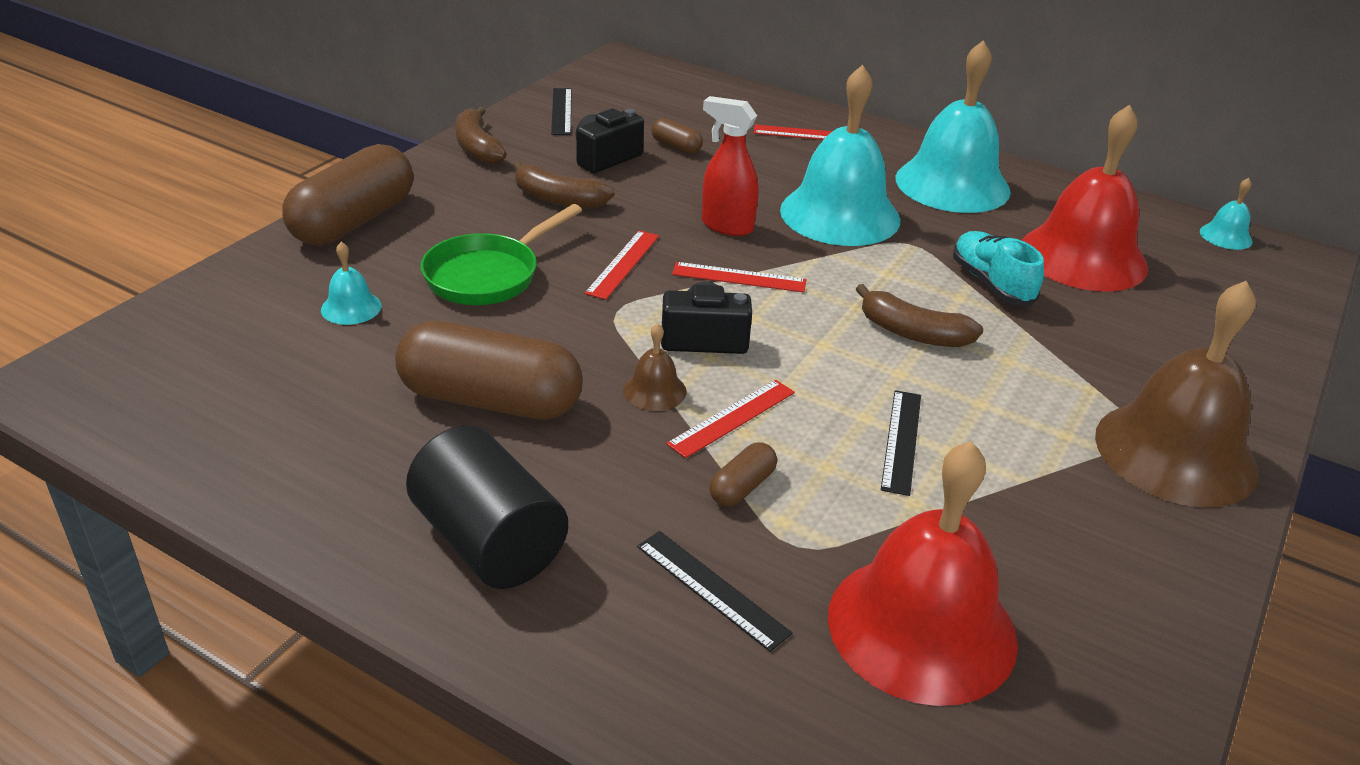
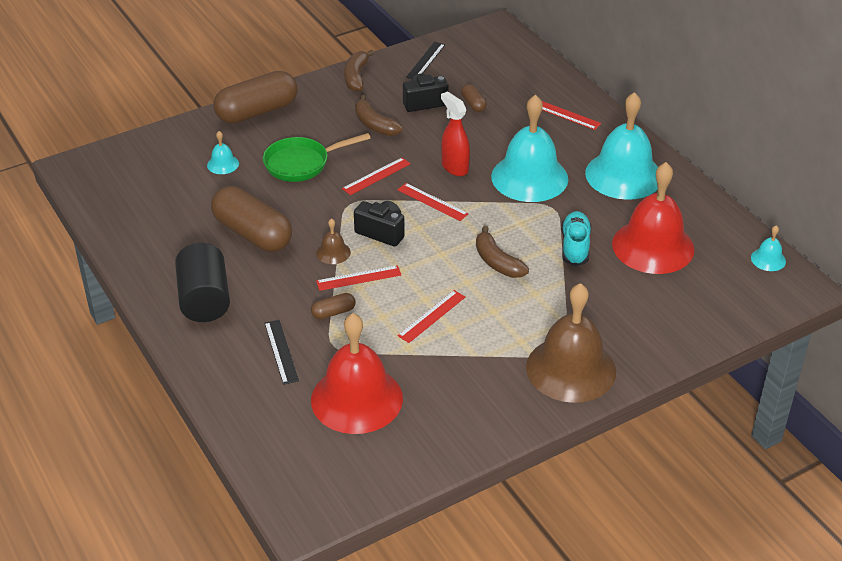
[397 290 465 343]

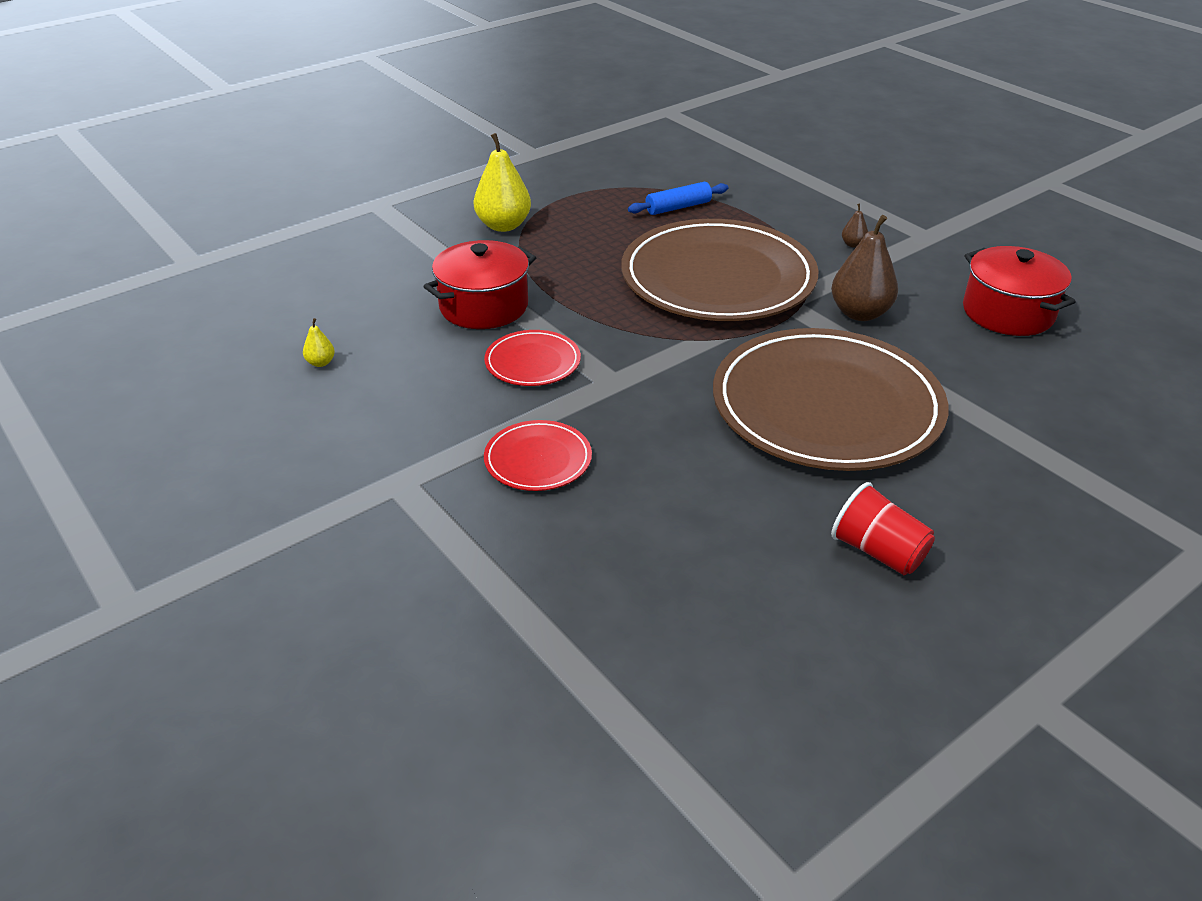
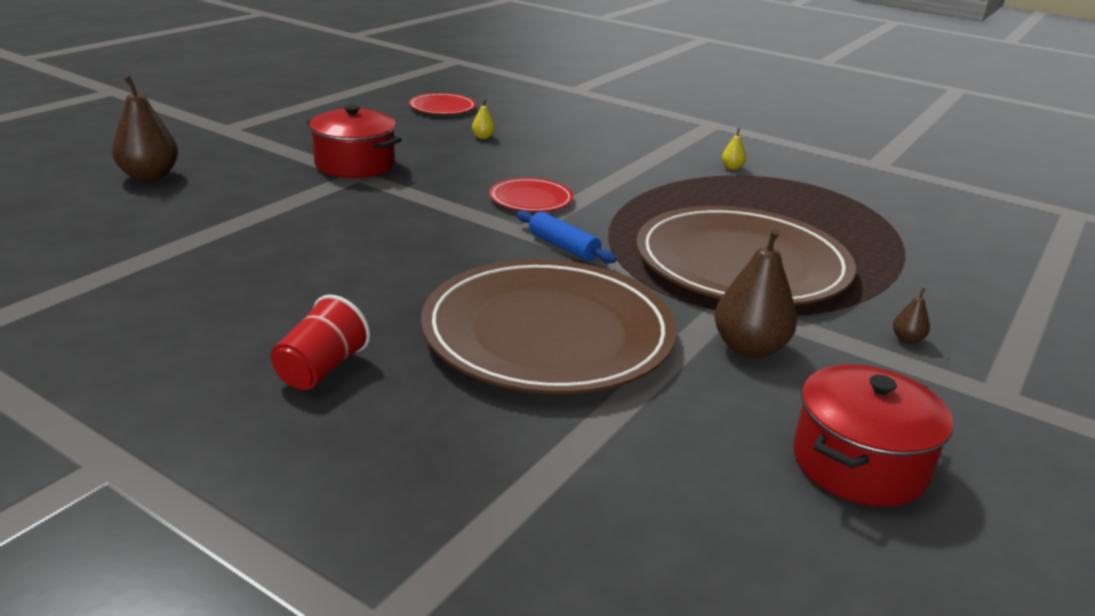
[306 105 402 178]
[722 128 746 170]
[409 93 476 114]
[517 210 617 263]
[112 76 178 181]

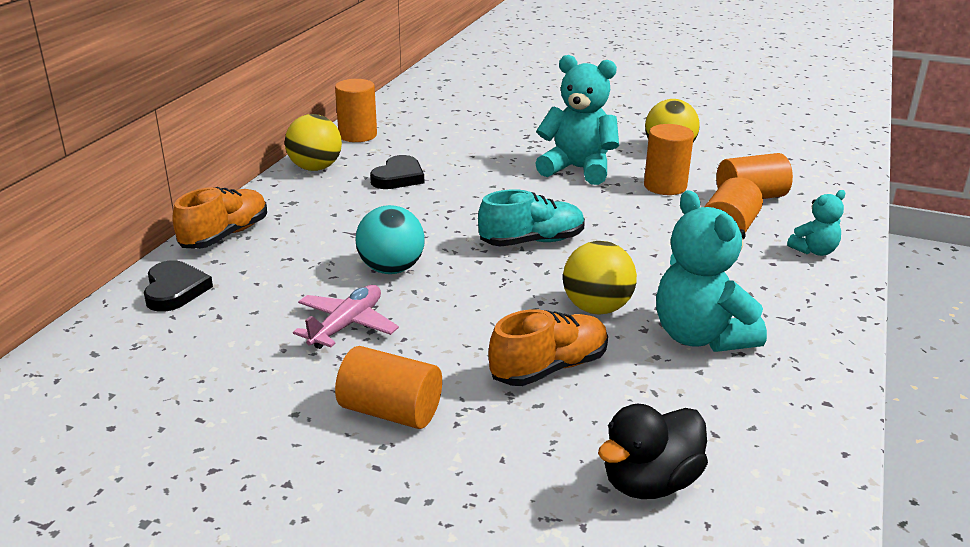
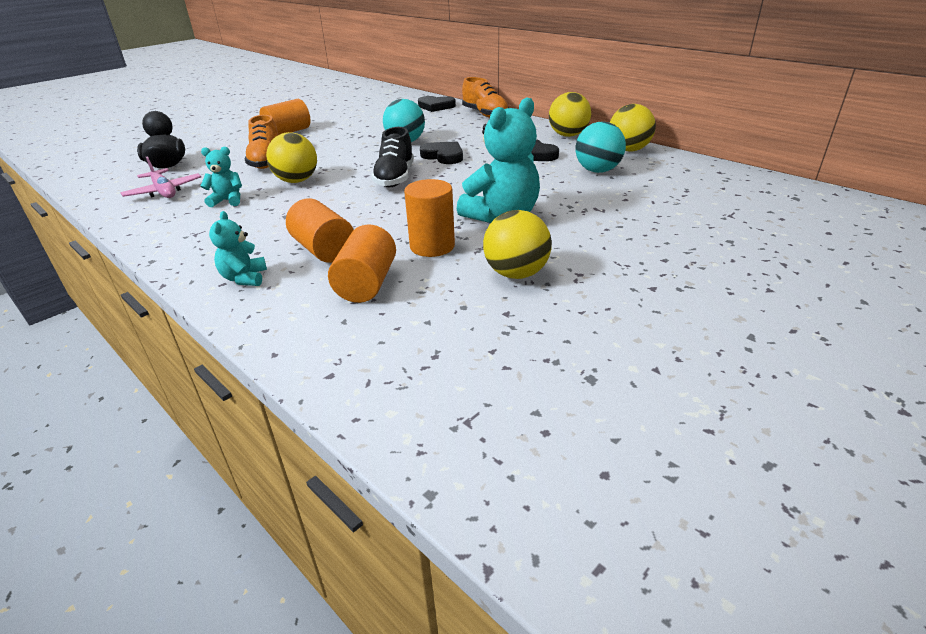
[121 157 201 198]
[610 104 656 151]
[371 127 414 187]
[200 147 242 207]
[420 141 463 164]
[576 121 626 173]

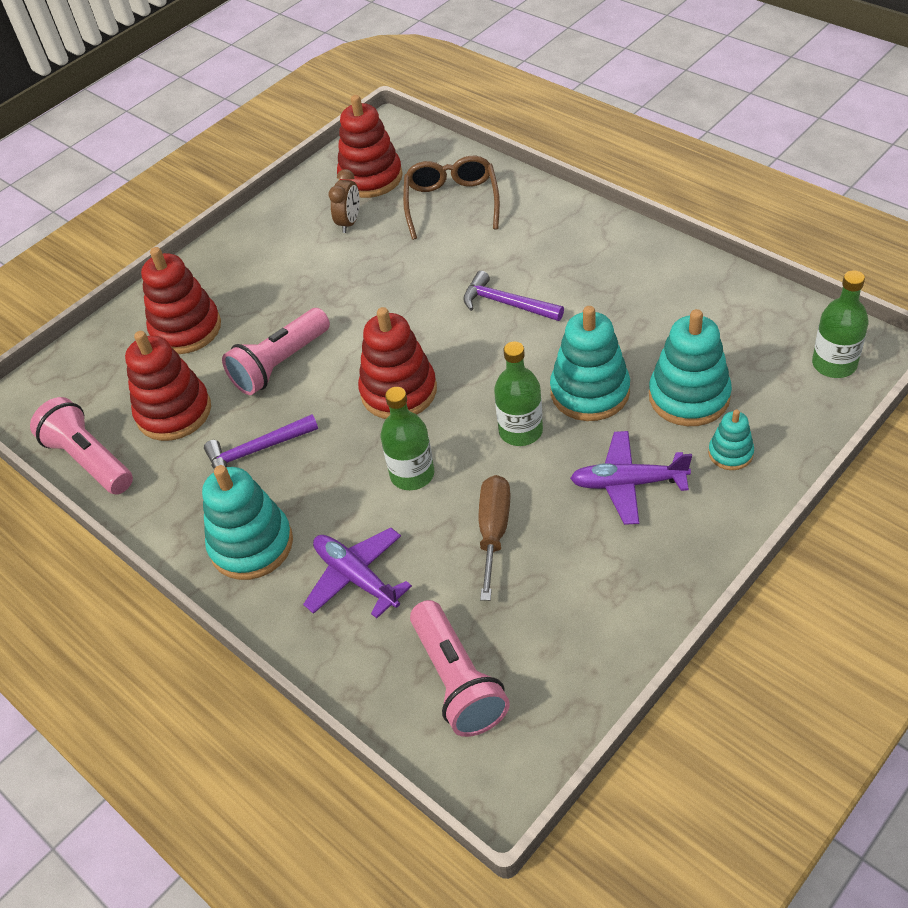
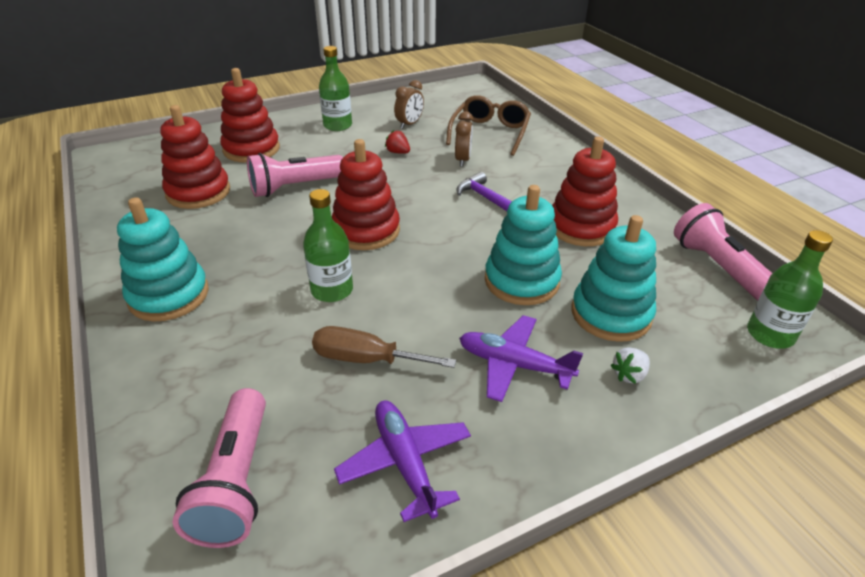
[674 203 773 300]
[204 414 318 469] (first image)
[334 401 471 522]
[552 136 618 246]
[312 326 456 368]
[319 46 352 131]
[610 347 650 384]
[385 130 410 154]
[455 111 473 167]

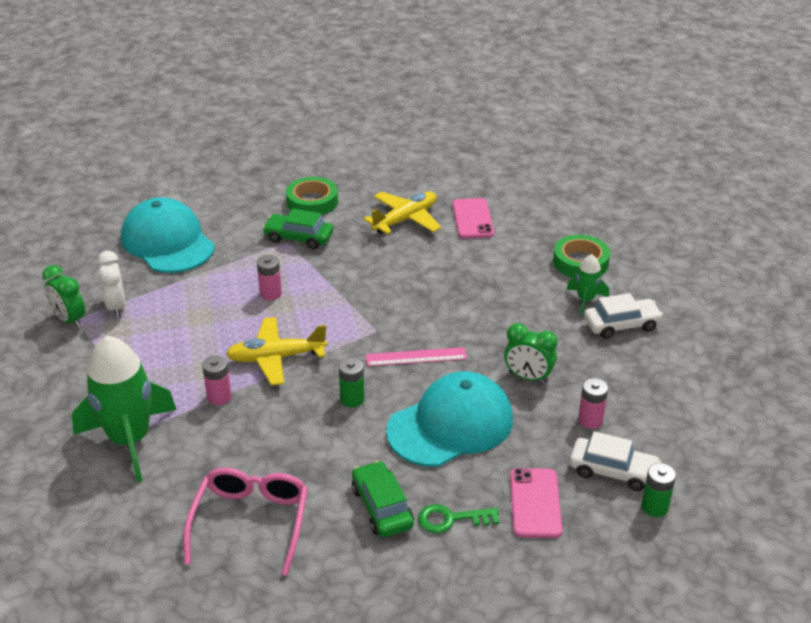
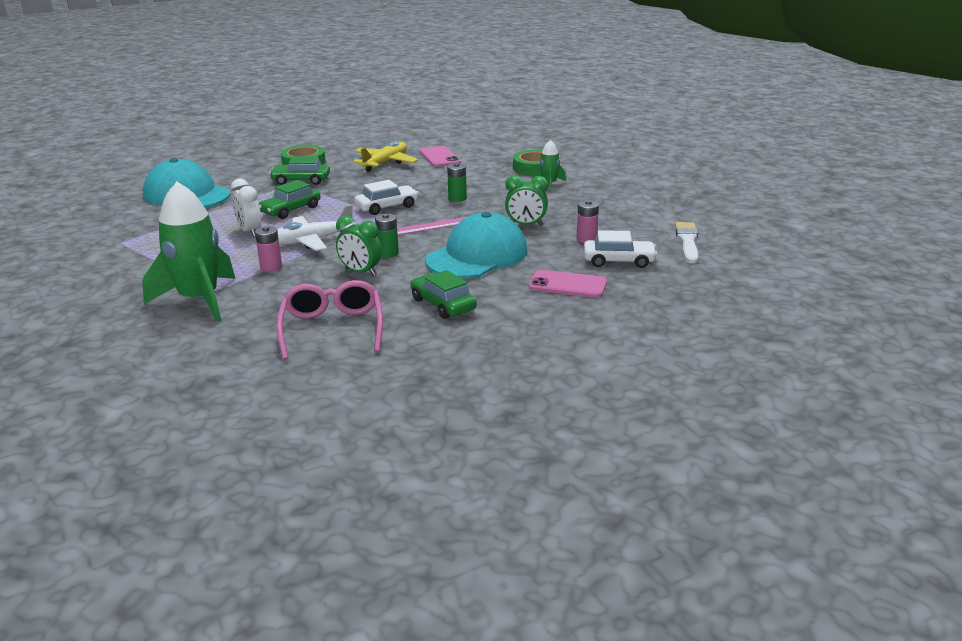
[336 216 382 276]
[231 178 261 237]
[277 205 355 251]
[259 180 321 219]
[418 504 499 533] (first image)
[529 270 607 298]
[354 180 419 215]
[447 163 467 202]
[675 222 698 264]

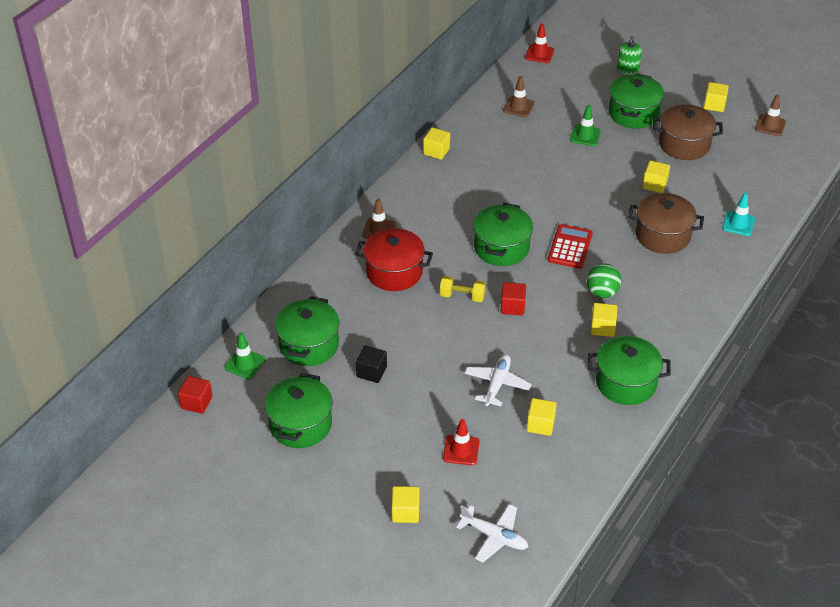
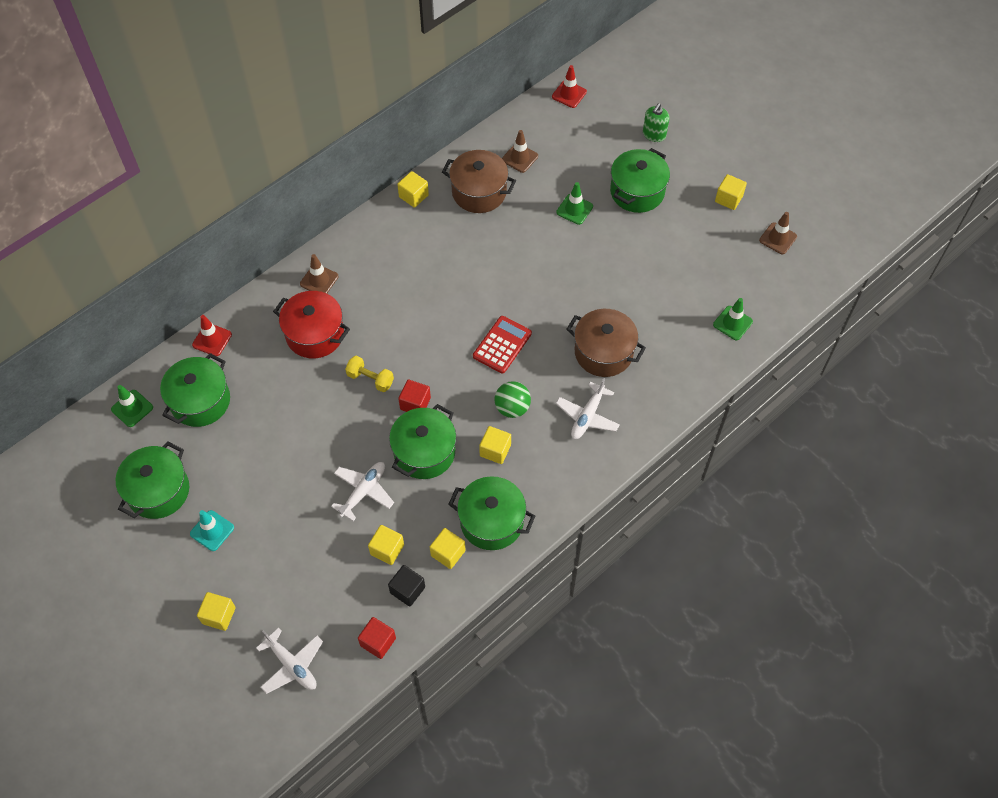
[358 617 396 659]
[388 565 425 606]
[192 315 232 356]
[389 404 456 479]
[430 528 466 569]
[442 150 516 213]
[190 510 234 551]
[556 378 620 439]
[713 298 753 340]

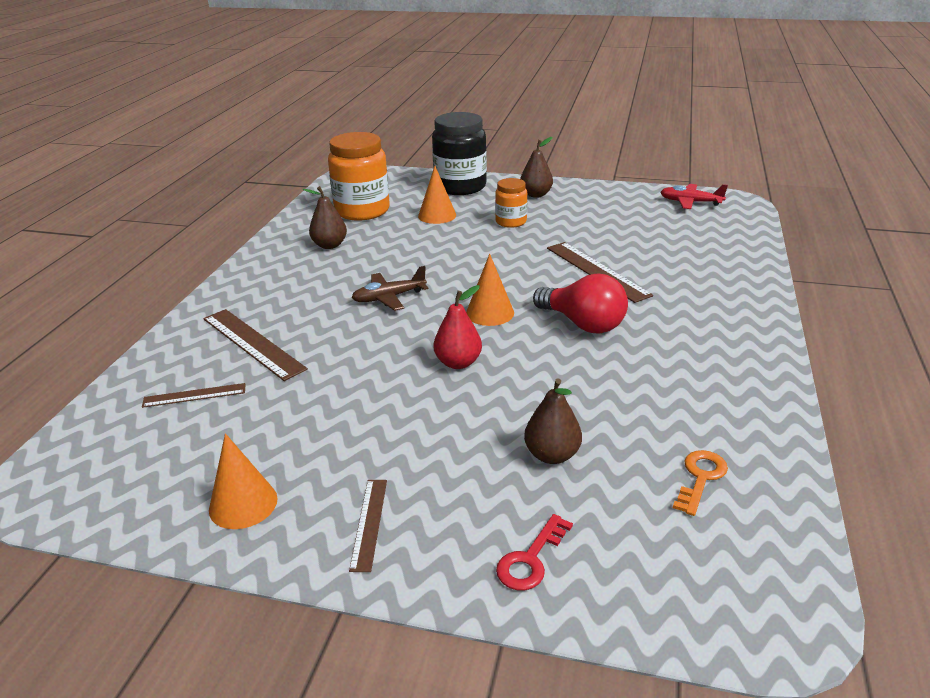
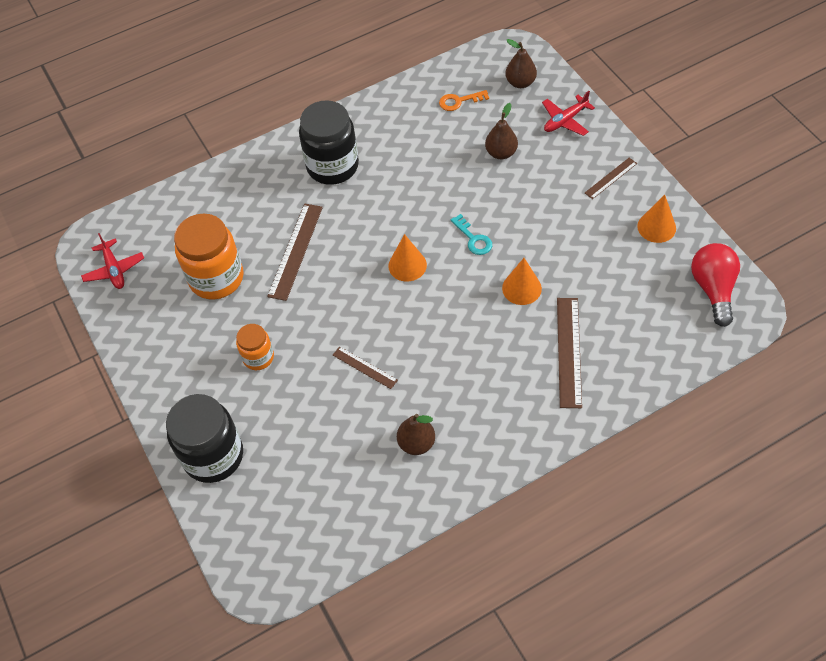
[333 346 398 389]
[174 214 244 300]
[351 266 428 311] (first image)
[502 258 542 305]
[451 214 492 255]
[542 91 595 136]
[505 39 537 88]
[691 243 740 327]
[299 100 359 185]

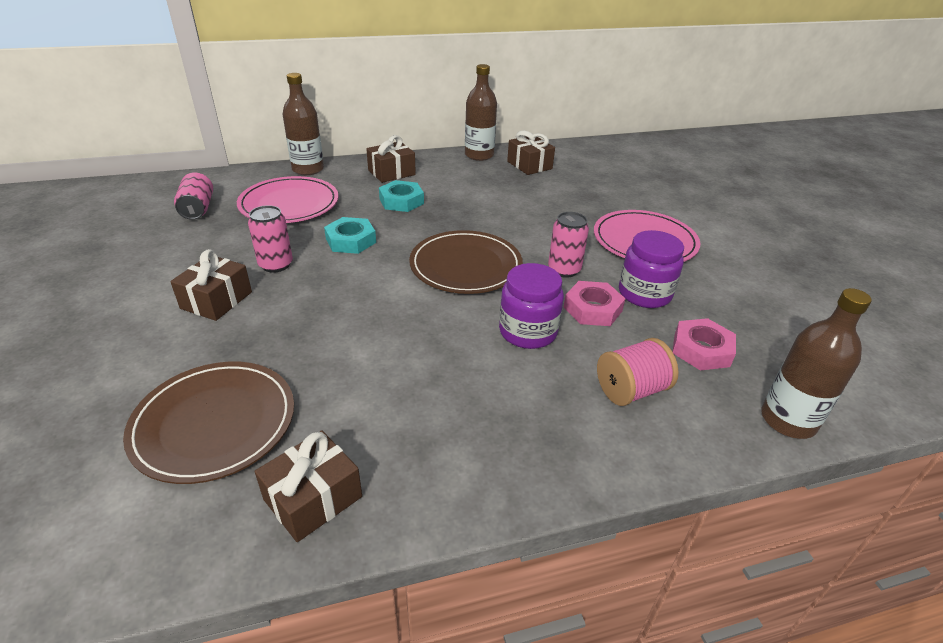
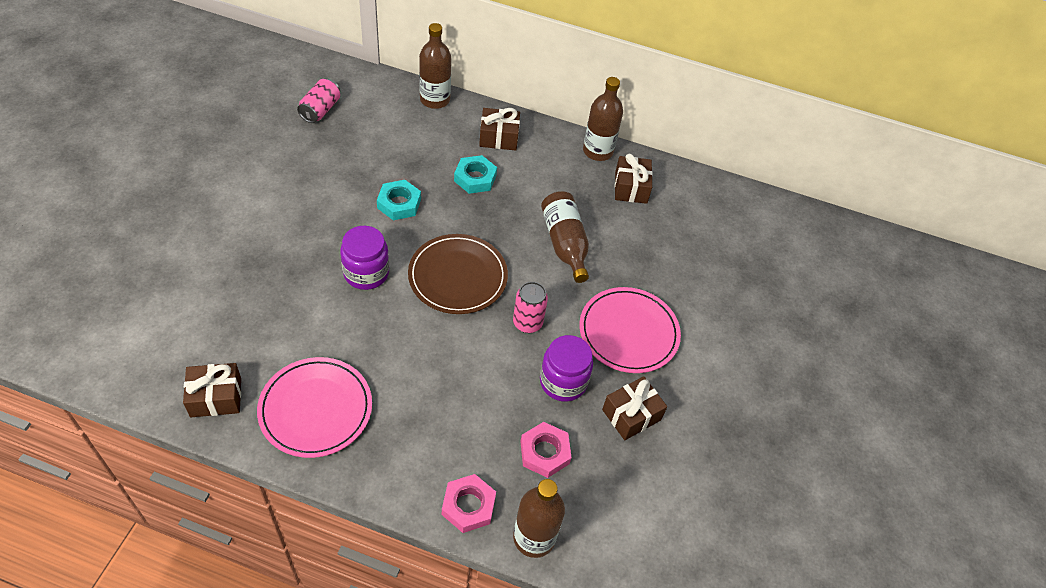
[123 362 294 484] (first image)
[602 376 667 440]
[257 357 372 458]
[248 205 293 273] (first image)
[340 226 389 290]
[442 474 496 533]
[597 338 679 406] (first image)
[541 191 589 283]

